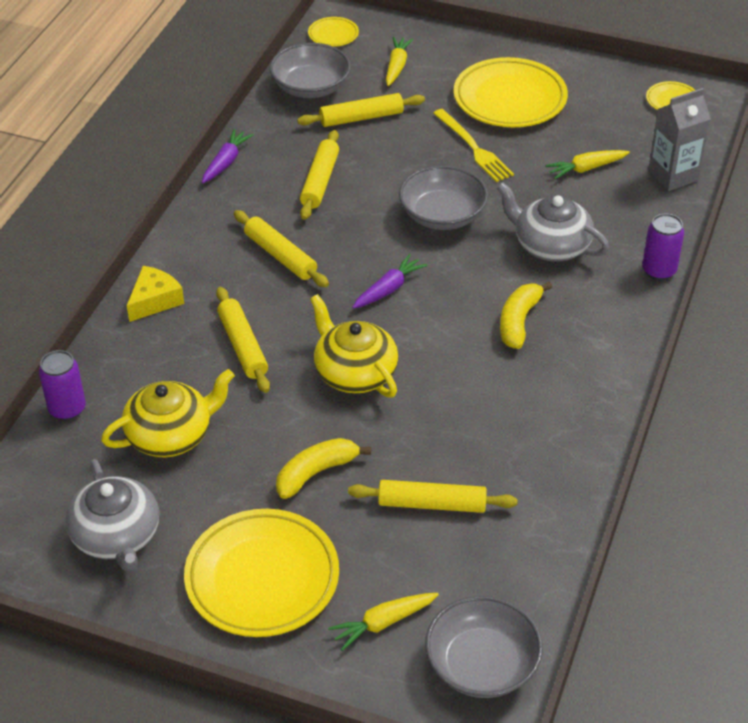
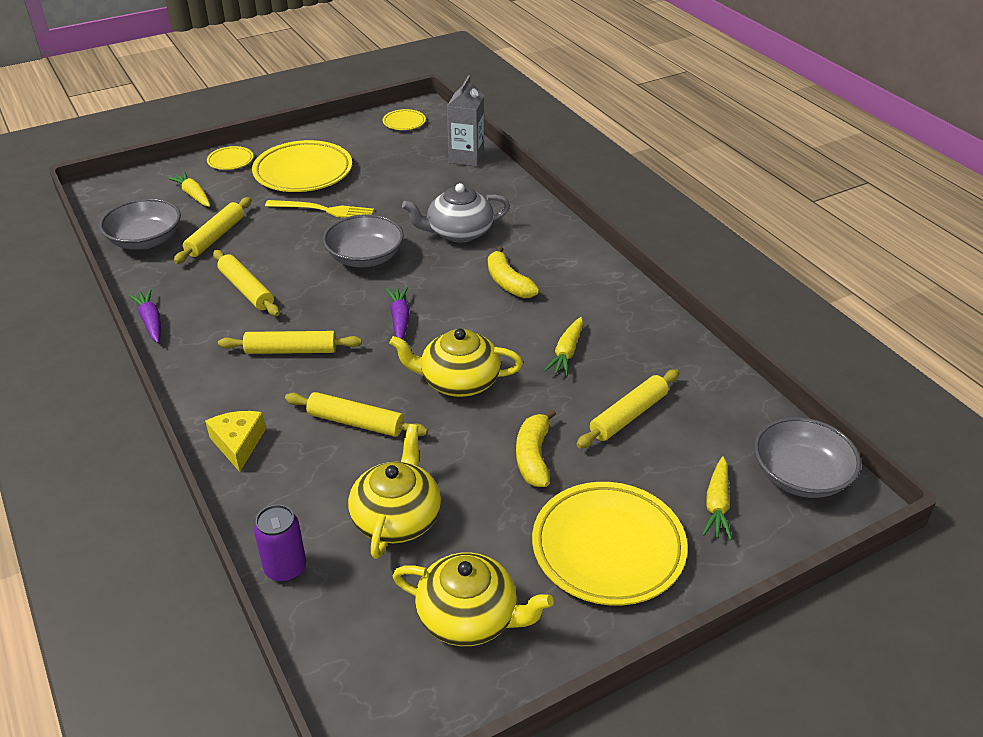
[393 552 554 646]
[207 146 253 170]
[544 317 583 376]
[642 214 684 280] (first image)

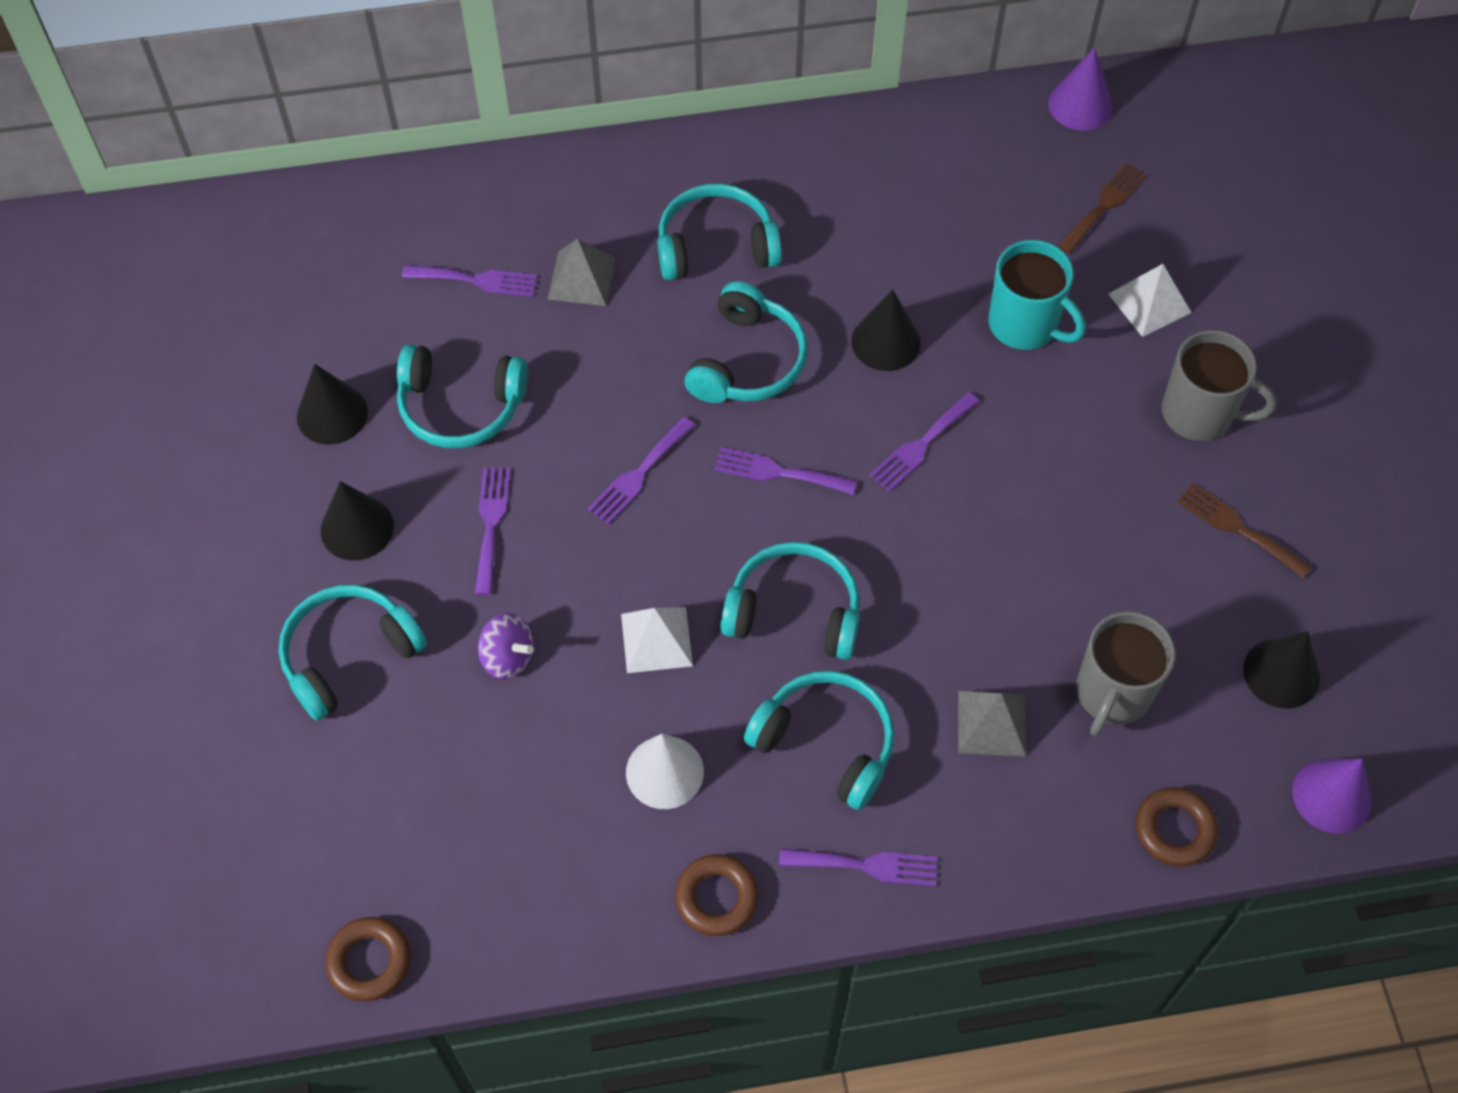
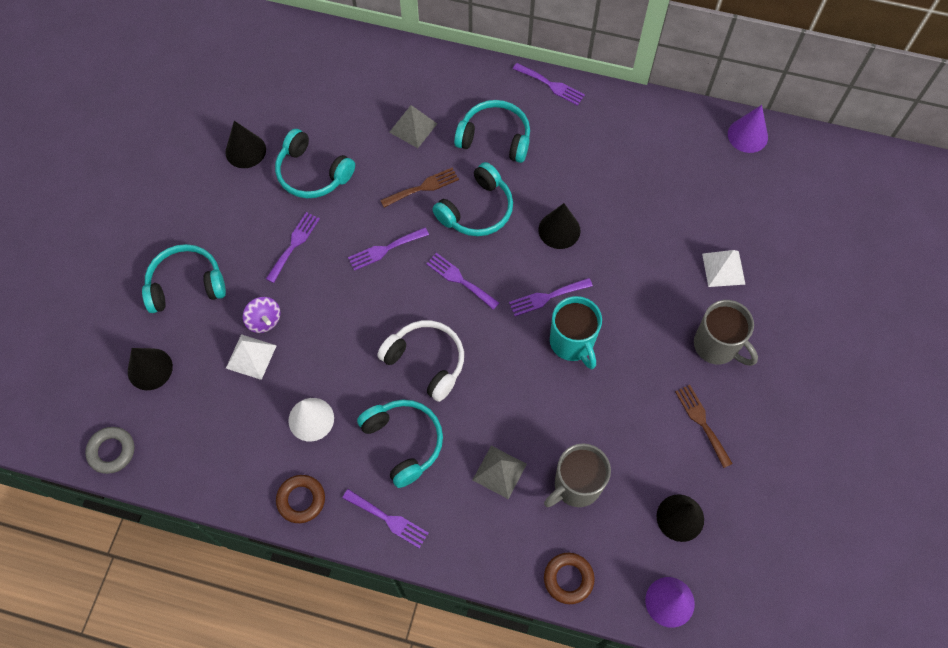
[128 348 173 390]
[85 427 134 474]
[513 63 585 106]
[226 334 277 380]
[377 320 464 402]
[550 296 602 369]
[380 168 459 208]

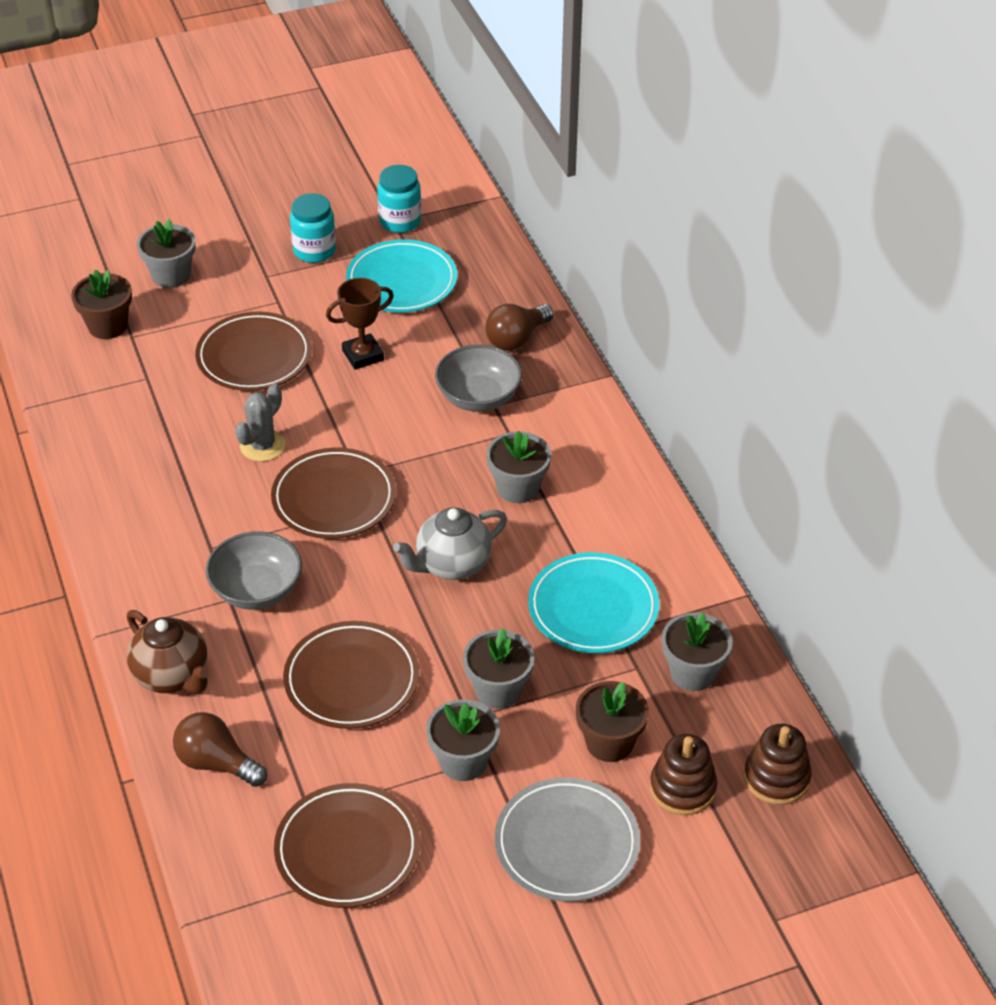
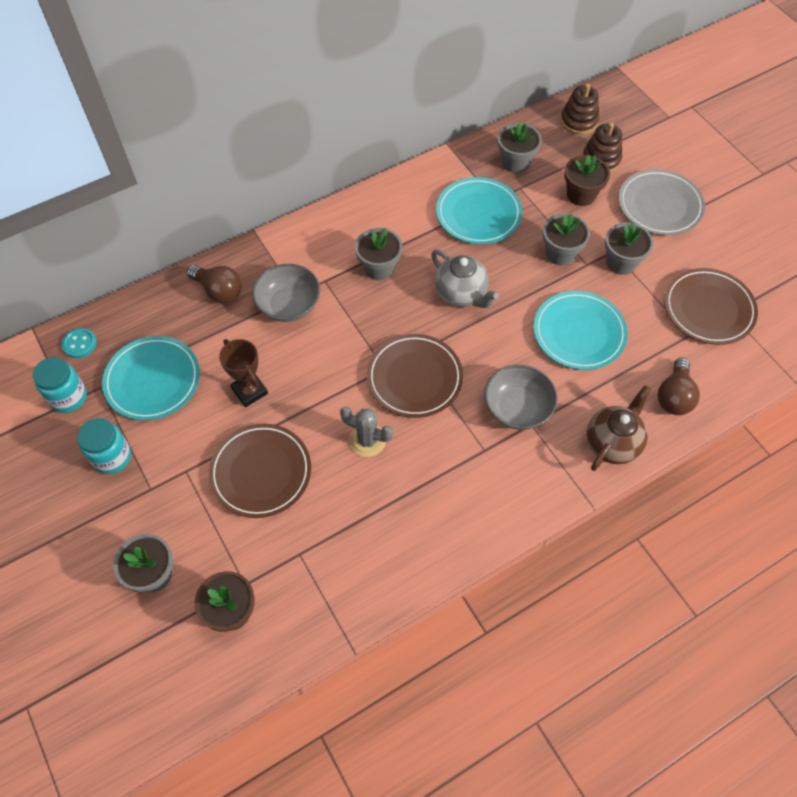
[534 291 628 370]
[62 328 97 358]

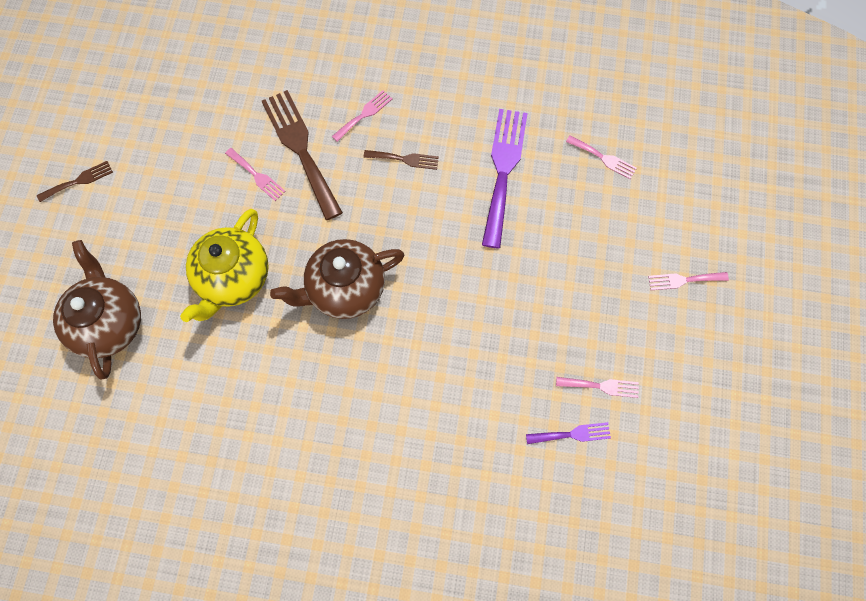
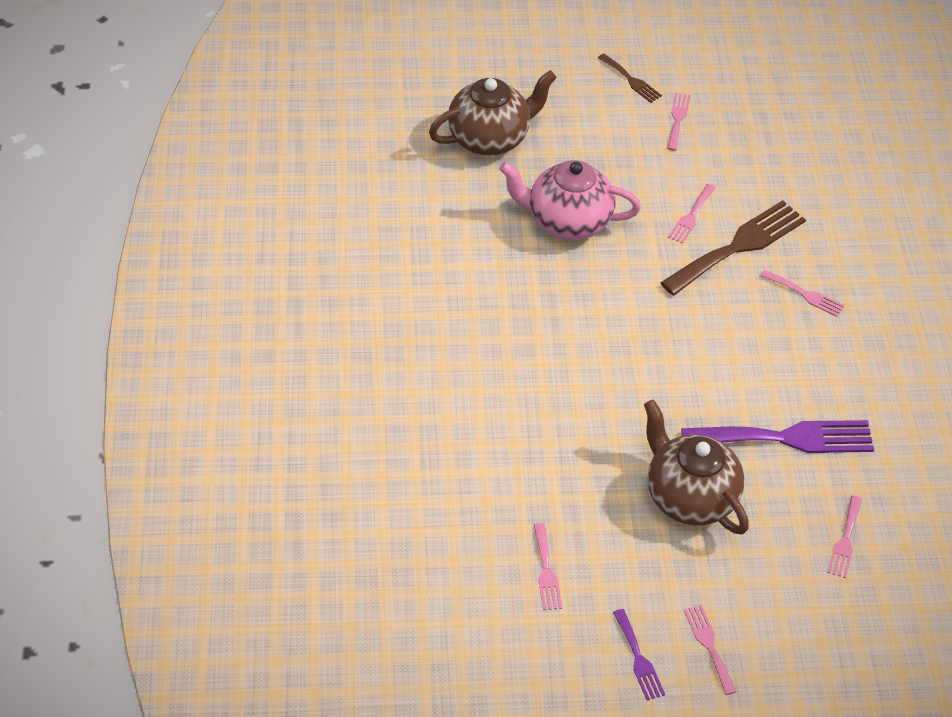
[499 160 641 240]
[644 399 749 535]
[364 150 439 170] (first image)
[613 609 665 701]
[667 93 691 151]

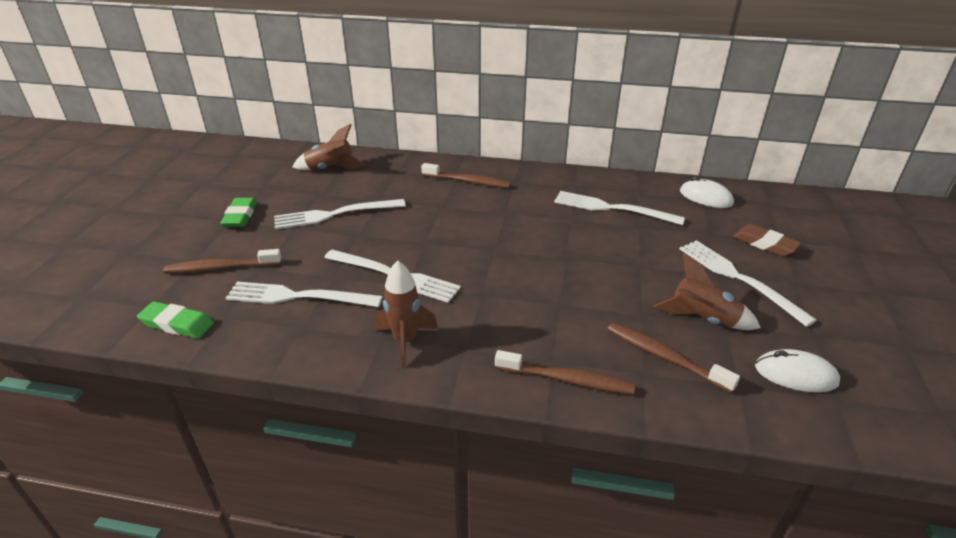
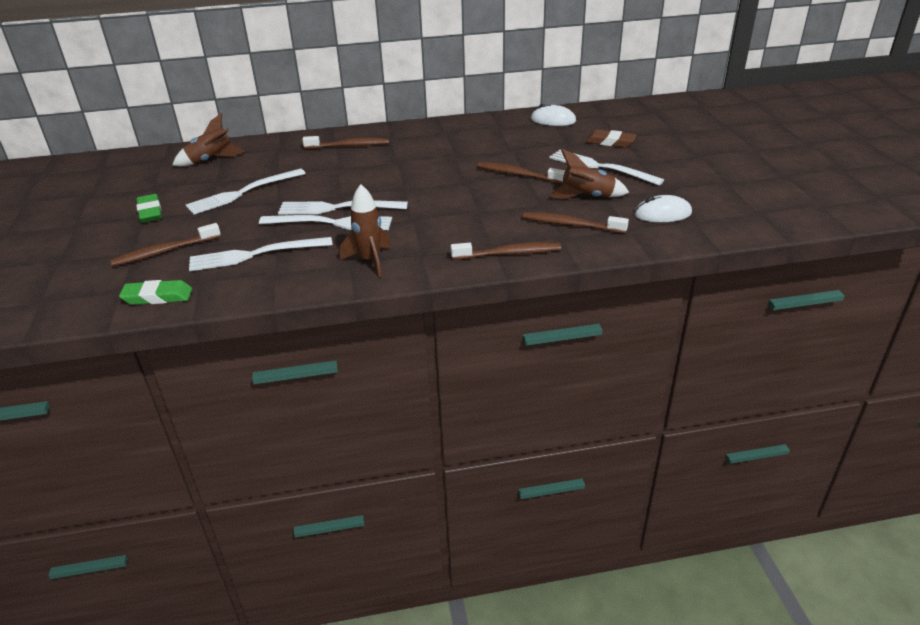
[278 200 408 214]
[477 162 565 184]

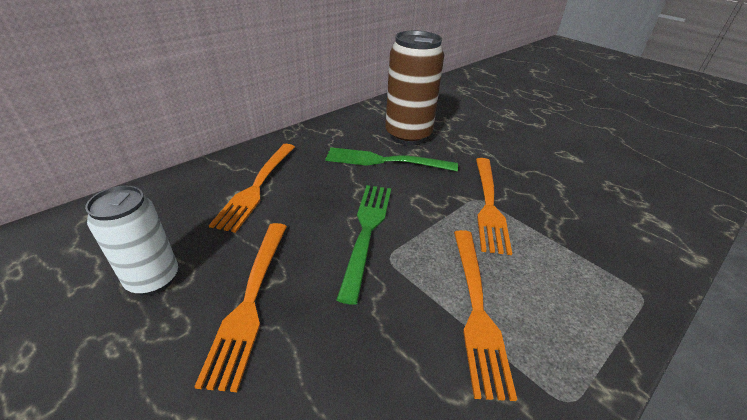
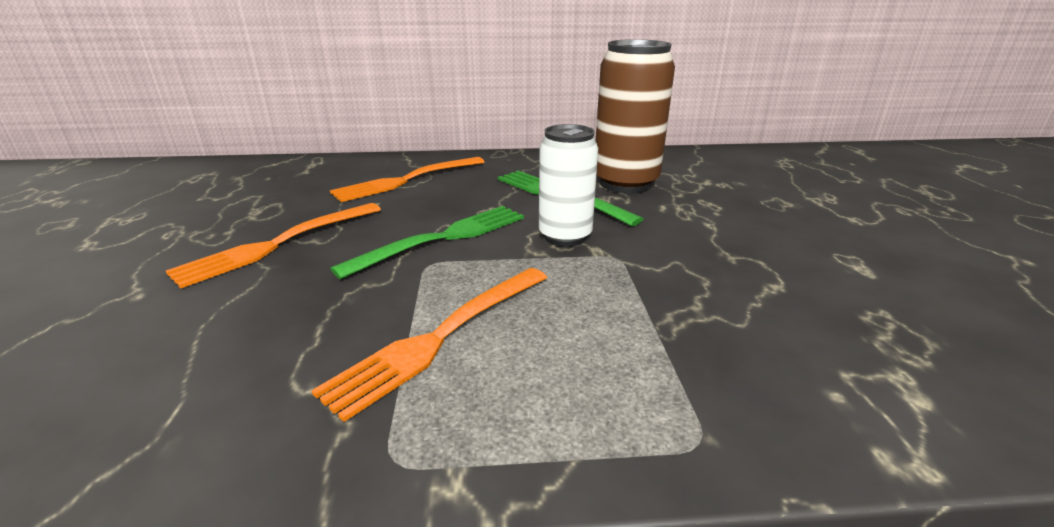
[539 124 598 247]
[476 158 512 255] (first image)

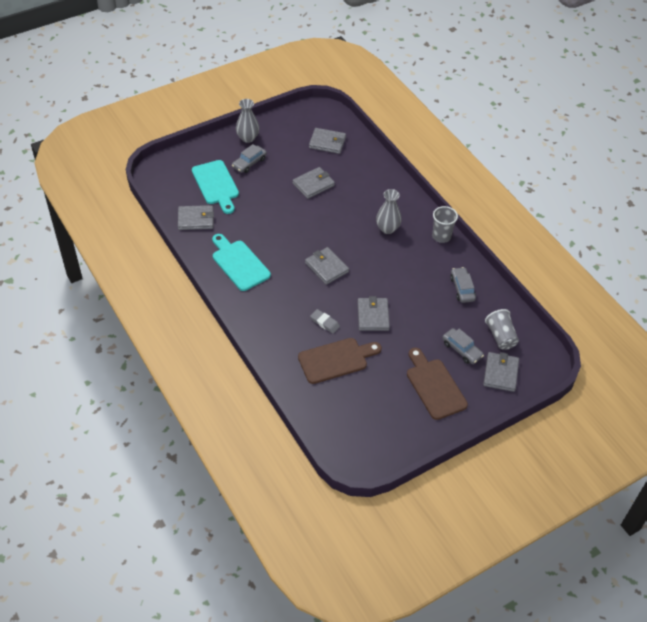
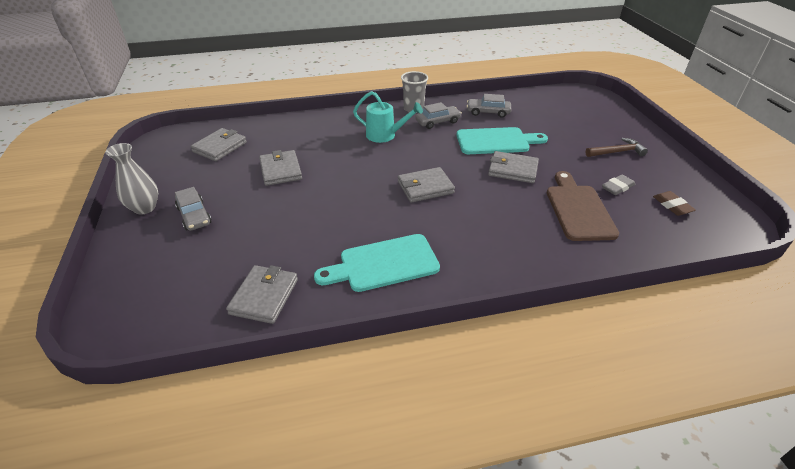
[456 127 548 154]
[602 175 635 195]
[353 91 423 143]
[586 138 648 157]
[415 102 462 129]
[483 352 519 392] (first image)
[485 309 519 350] (first image)
[653 191 696 216]

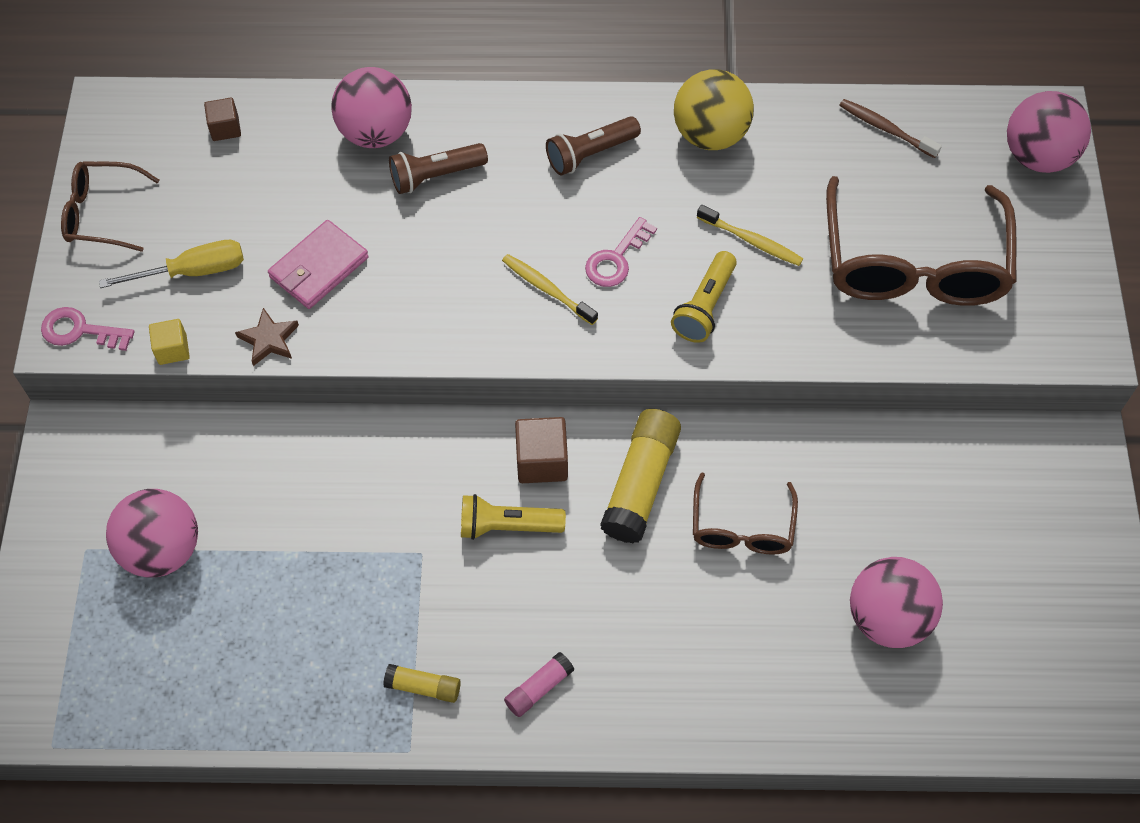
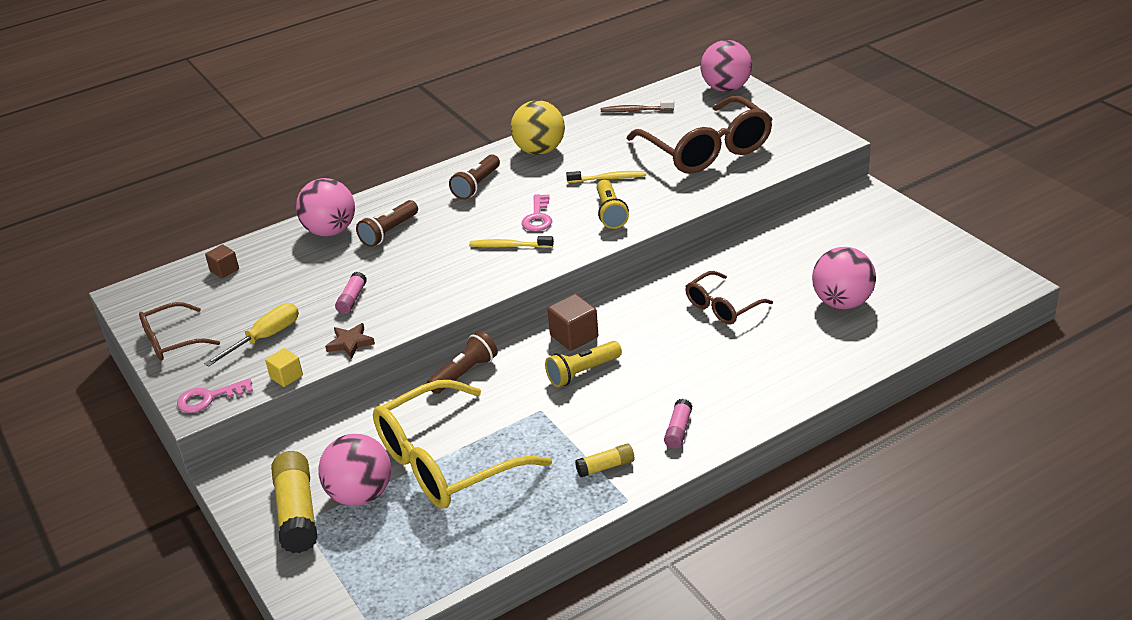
[335 272 367 314]
[271 451 318 553]
[685 271 773 325]
[373 380 552 509]
[427 331 498 394]

